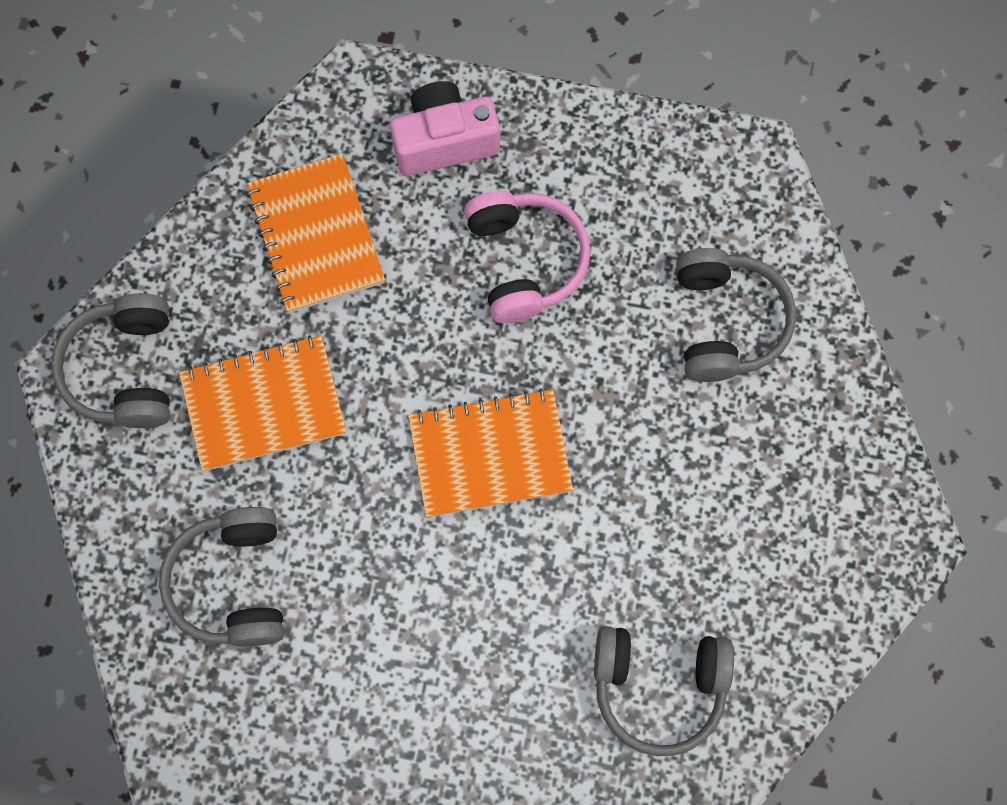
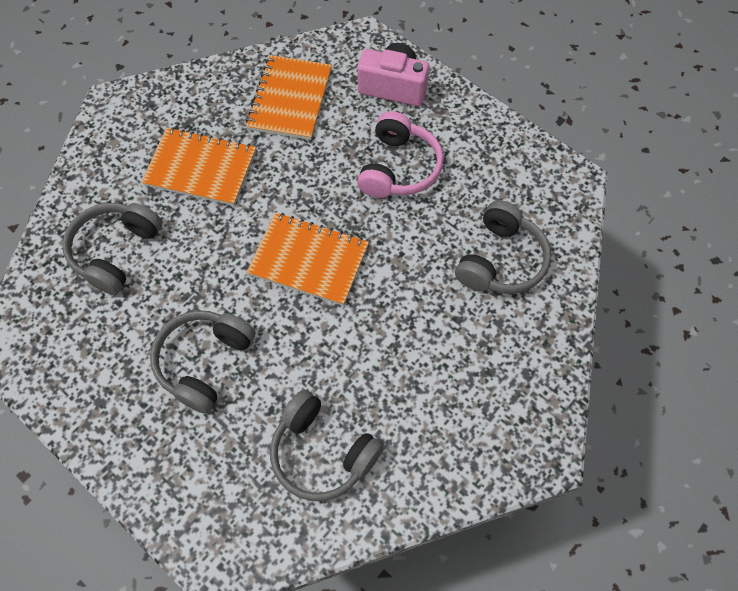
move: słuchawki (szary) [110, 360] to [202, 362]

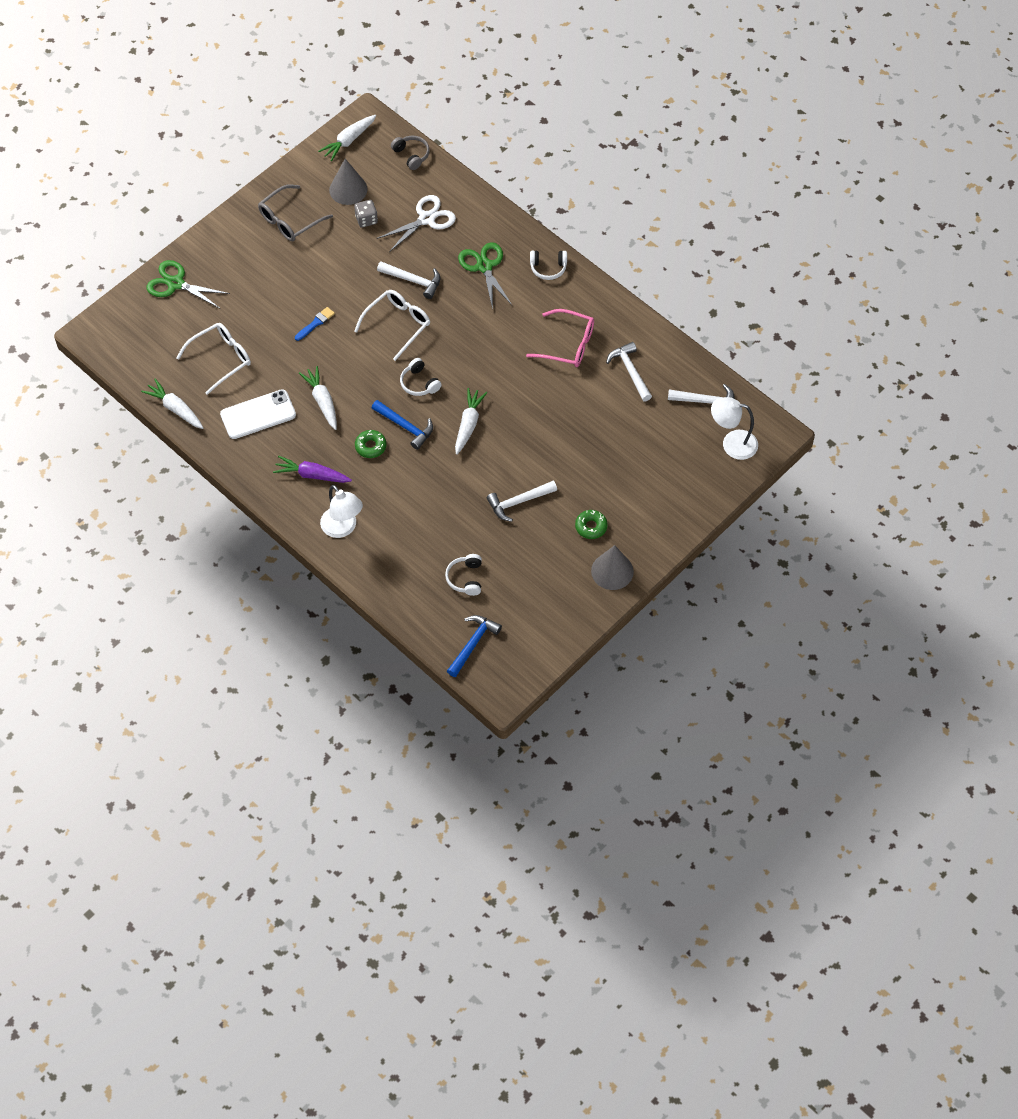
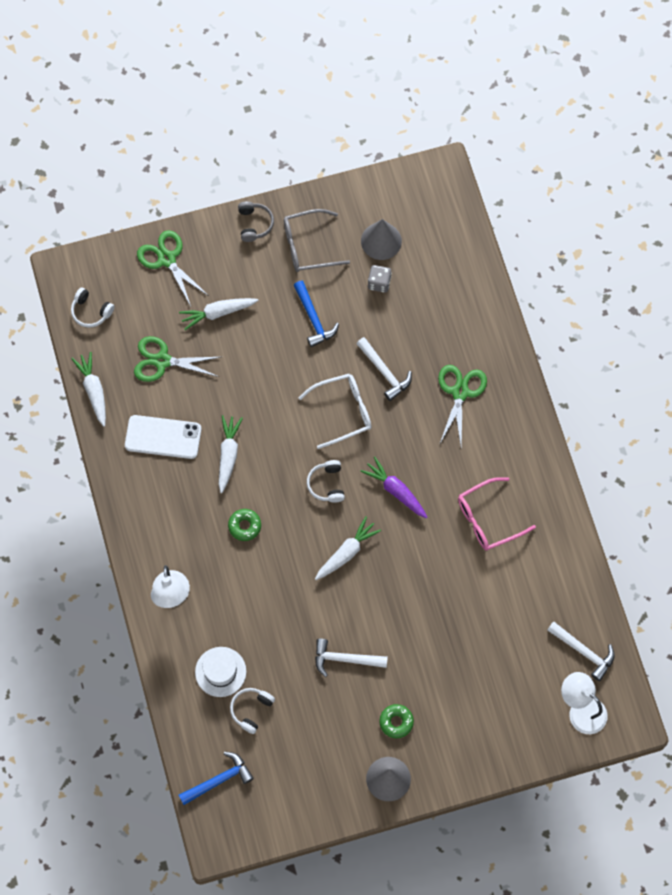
delete: nożyczki (biały) [416, 223]; pędzel (niebieski) [315, 324]; młotek (biały) [629, 372]
insert: kapelusz (biały) [220, 672]
move: marchewka (biały) [347, 138] to [218, 314]; słuchawki (szary) [410, 153] to [256, 221]; słuchawki (biały) [548, 265] to [92, 308]; młotek (niebieski) [402, 425] to [316, 314]; marchewka (fioletowy) [312, 469] to [394, 488]
replace: okulary (biały) [213, 359] to nożyczki (zielony) [177, 359]
rotate: okulary (różowy) [560, 338] = [497, 513] 105 degrees clockwise

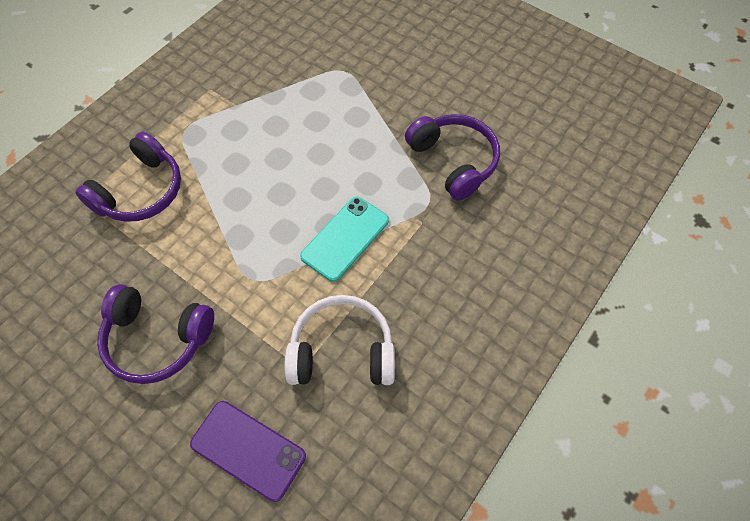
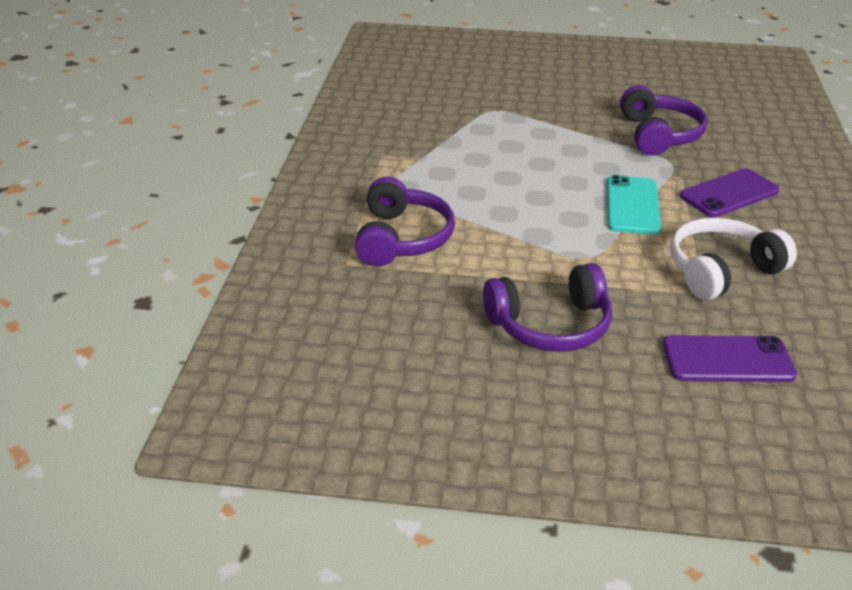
insert: telefon (fioletowy) [730, 192]
rotate: słuchawki (fioletowy) [452, 157] = [664, 120] 60 degrees clockwise

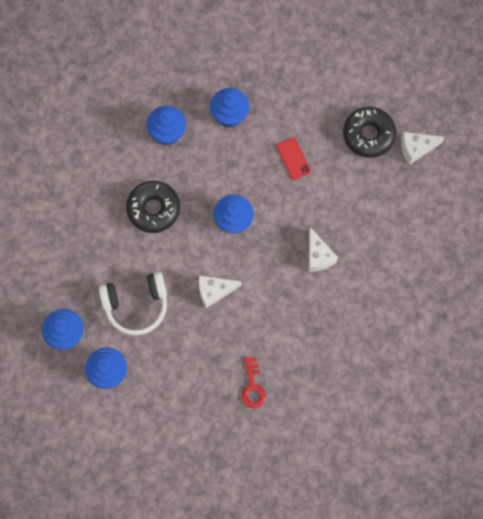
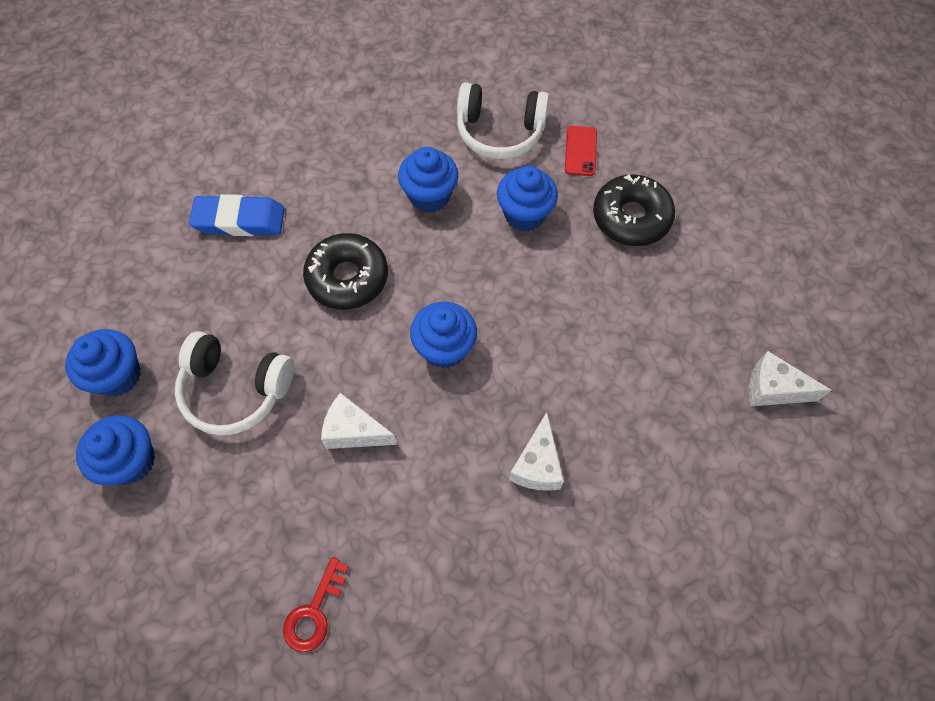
insert: słuchawki (biały) [503, 120]; gumka do mazania (niebieski) [237, 215]
move: donut (czarny) [369, 132] to [634, 210]; telefon (czerwony) [294, 159] to [581, 151]

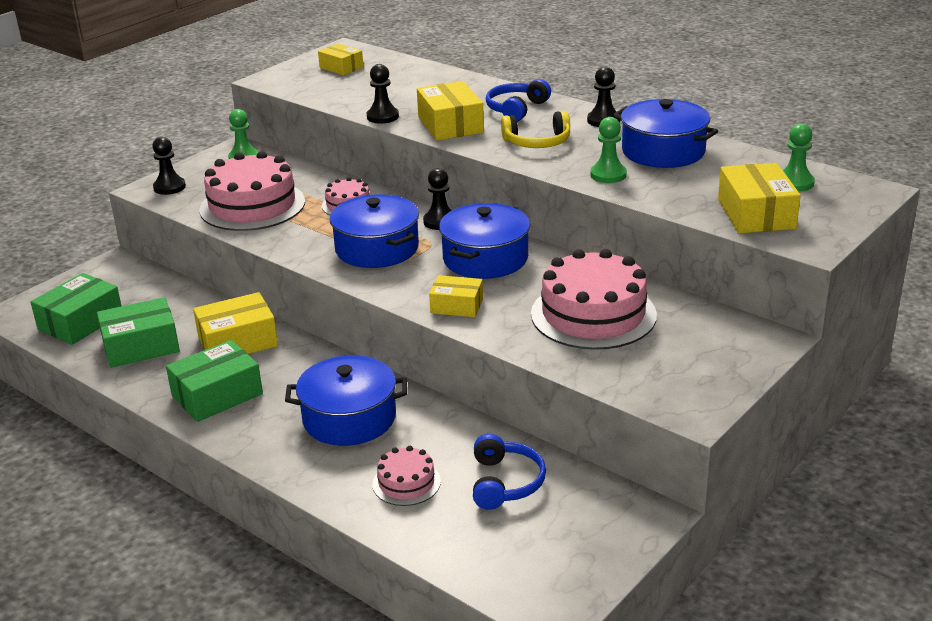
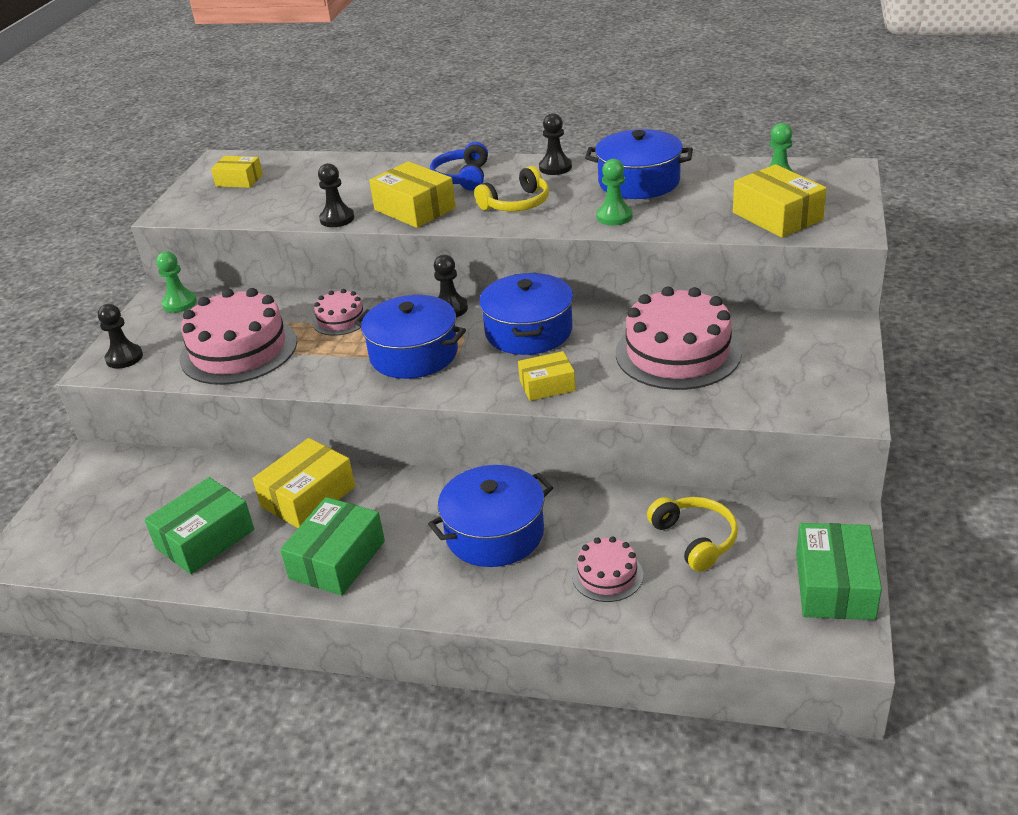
move: pudełko (zielony) [76, 309] to [839, 571]
recolor: słuchawki (niebieski) [509, 472] to słuchawki (żółty) [692, 534]

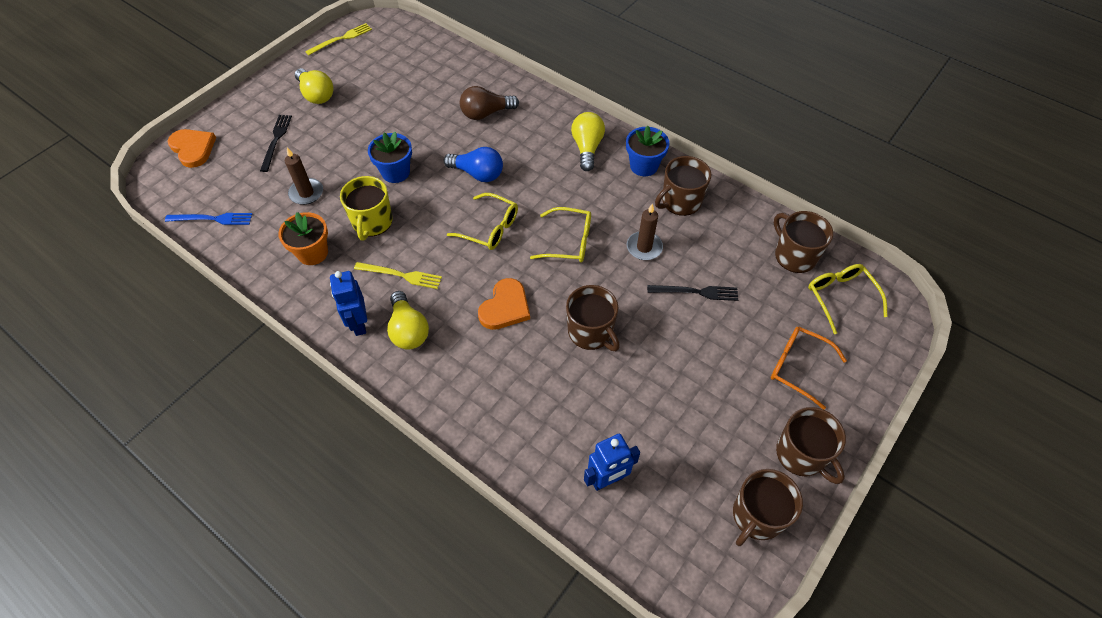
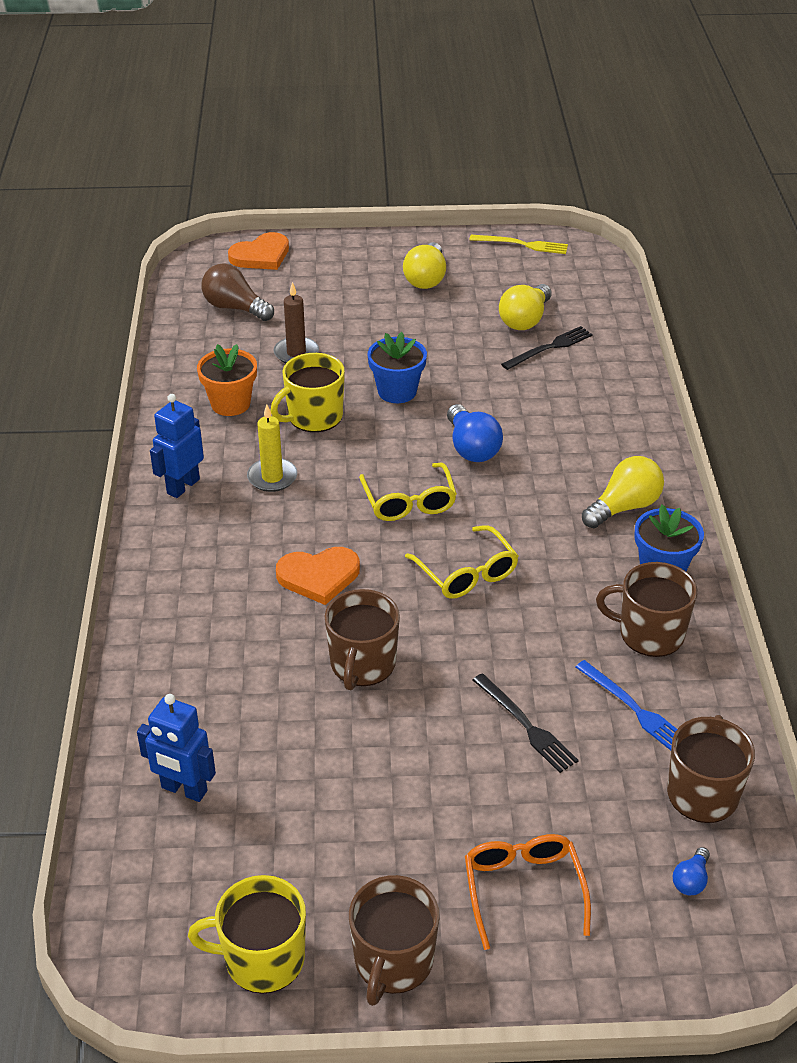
delete: świeca (brązowy) [645, 232]
move: żarówka (brązowy) [489, 103] to [237, 292]; widelec (czarny) [276, 143] to [547, 348]; widelec (niebieski) [208, 219] to [626, 705]; żarówka (żółty) [408, 320] to [525, 307]
replace: widelec (żółty) [398, 275] to świeca (żółty) [272, 448]; okulary (żółty) [848, 299] to żarówka (niebieski) [691, 871]
recolor: kubek (brązowy) [768, 507] to kubek (żółty) [247, 934]
rotate: serce (pomarańczowy) [191, 148] = [258, 251] 45 degrees clockwise

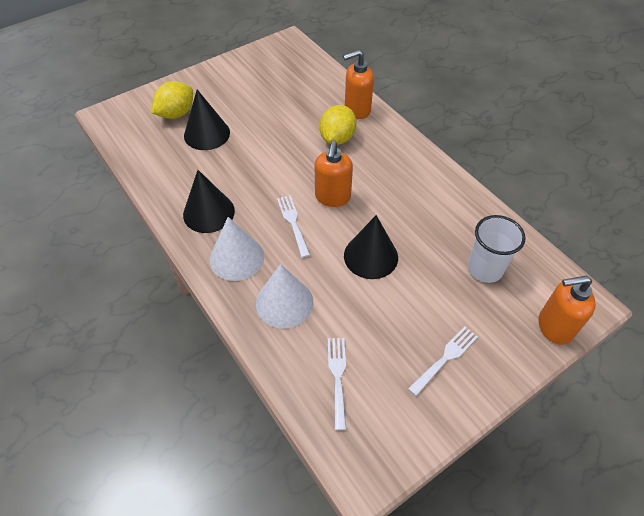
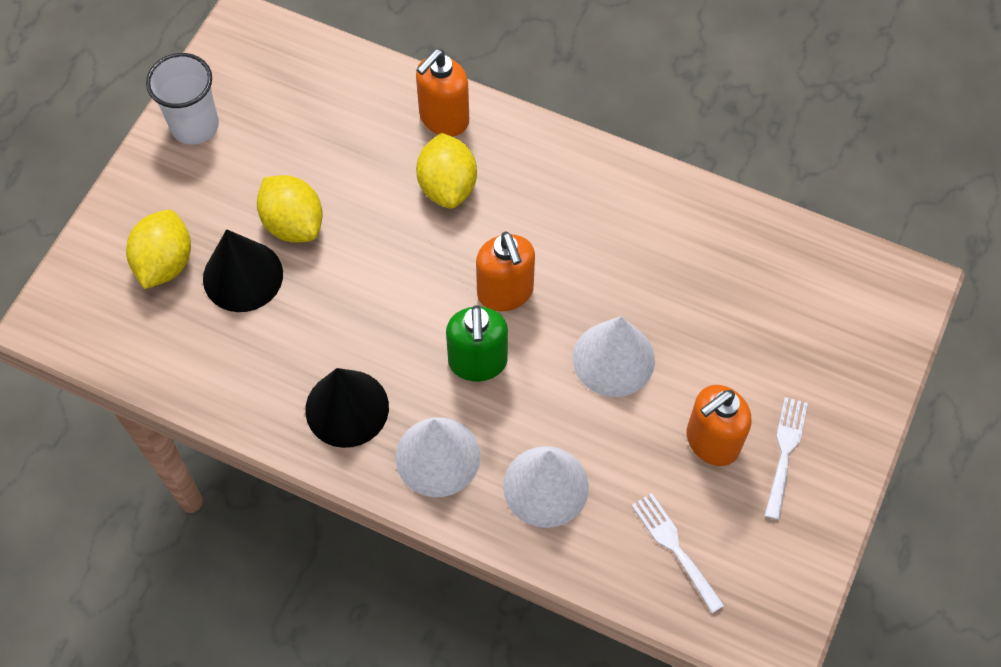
insert: cytryna (żółty) [290, 209]
move: szklanka (biały) [497, 249] to [182, 99]; dozownik mydła (pomarańczowy) [567, 310] to [719, 425]
replace: widelec (biały) [293, 226] to dozownik mydła (zielony) [477, 343]
recolor: stożek (czarny) [371, 247] to stożek (biały) [614, 356]

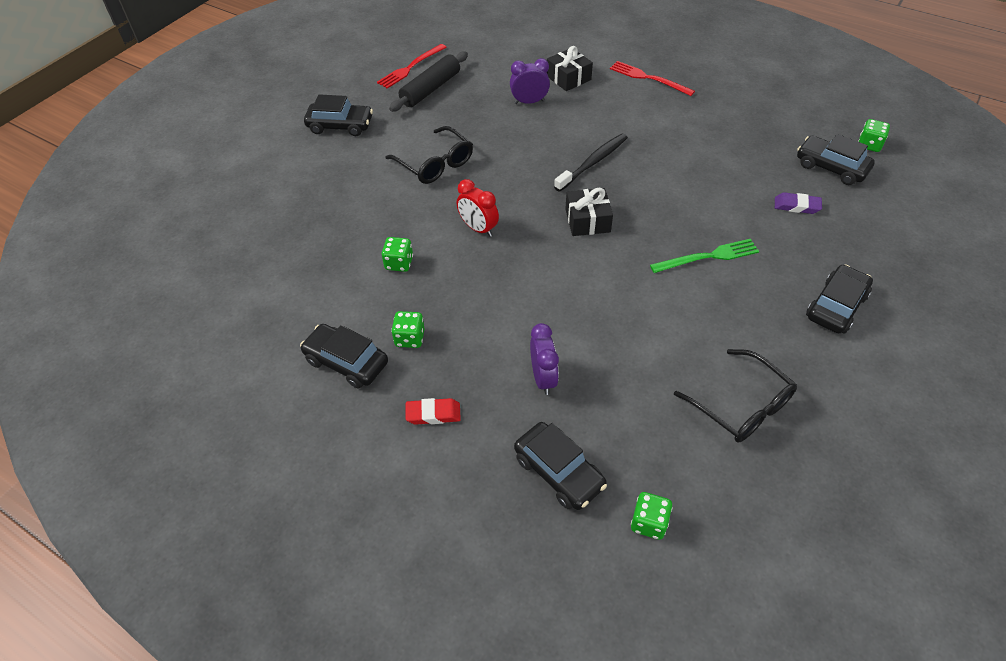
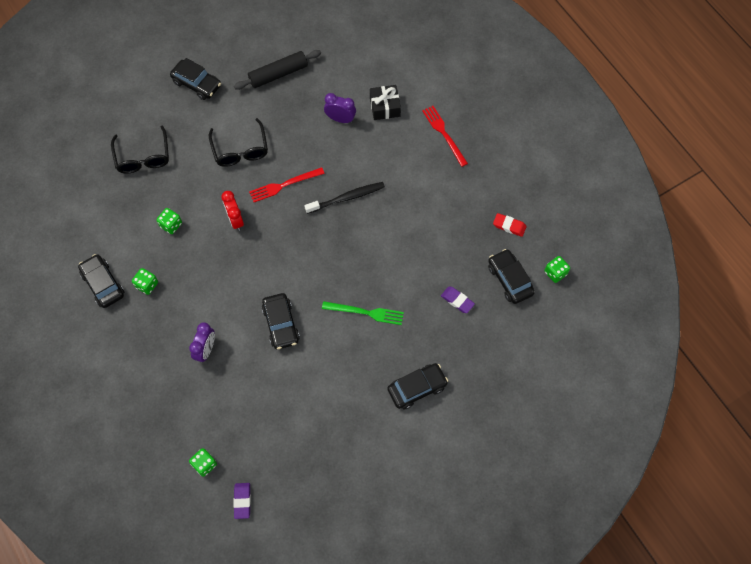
delete: prezent (czarny) [589, 212]
insert: gumka do mazania (fioletowy) [242, 501]
move: widelec (czerwony) [412, 66] to [287, 184]; okulary (czarny) [735, 396] to [140, 150]; gumka do mazania (czerwony) [433, 411] to [510, 225]; samochód (czarny) [560, 466] to [281, 321]

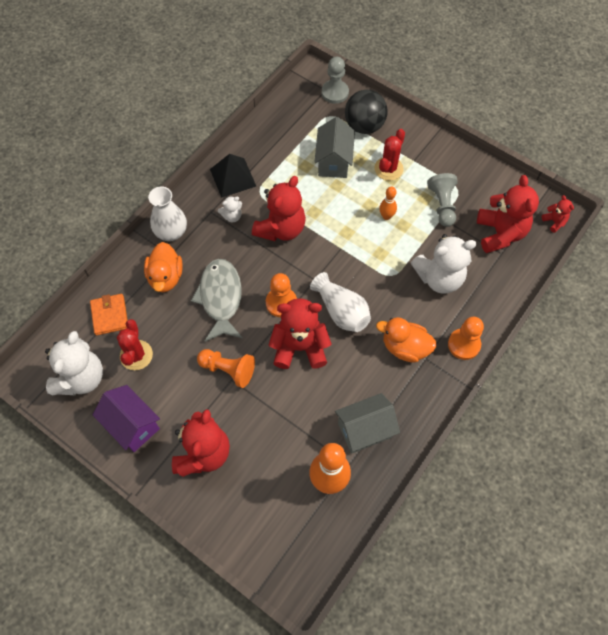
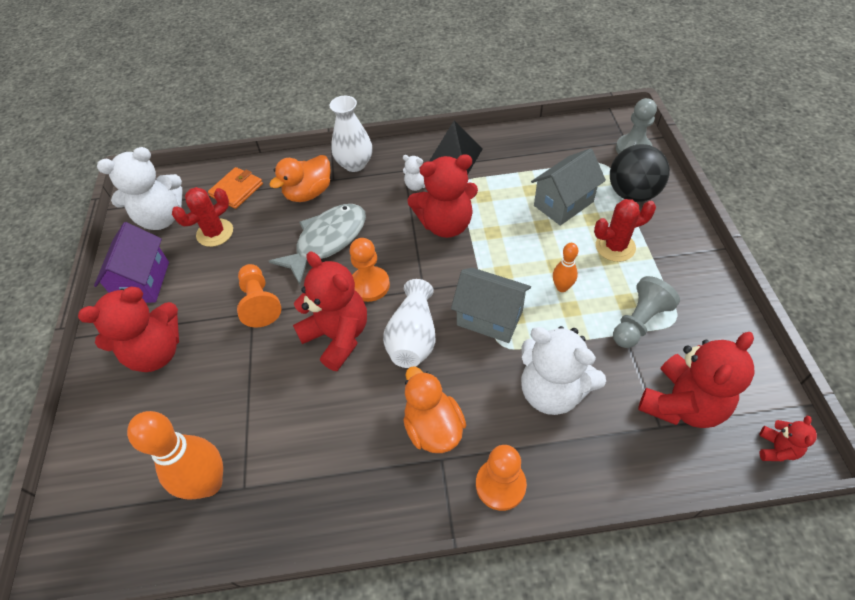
move: domek (szary) [367, 423] to [491, 305]

